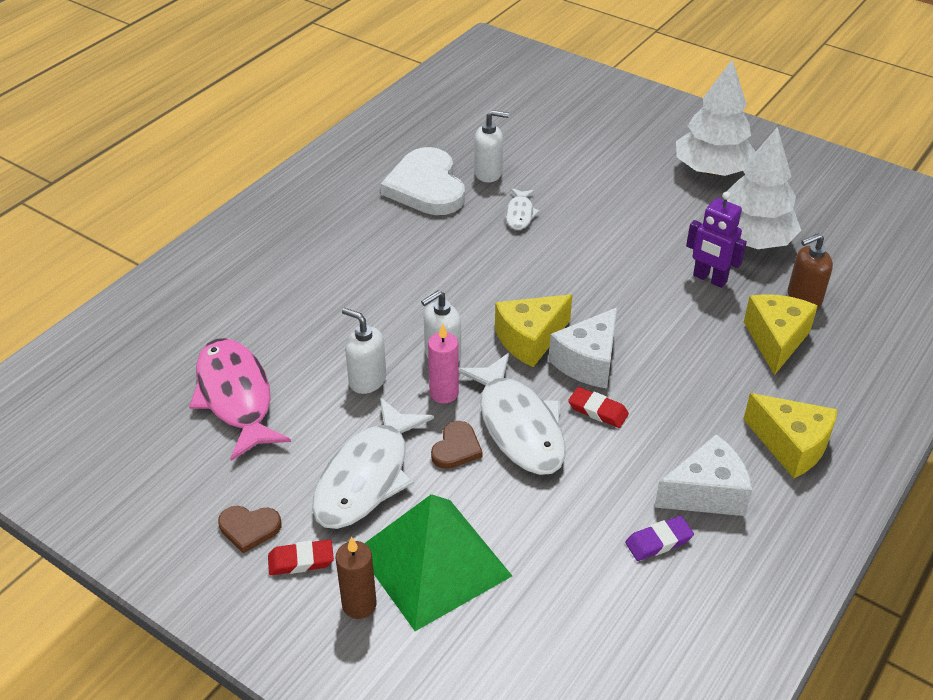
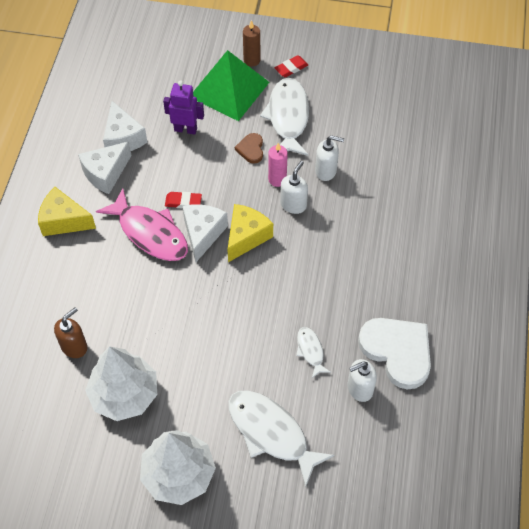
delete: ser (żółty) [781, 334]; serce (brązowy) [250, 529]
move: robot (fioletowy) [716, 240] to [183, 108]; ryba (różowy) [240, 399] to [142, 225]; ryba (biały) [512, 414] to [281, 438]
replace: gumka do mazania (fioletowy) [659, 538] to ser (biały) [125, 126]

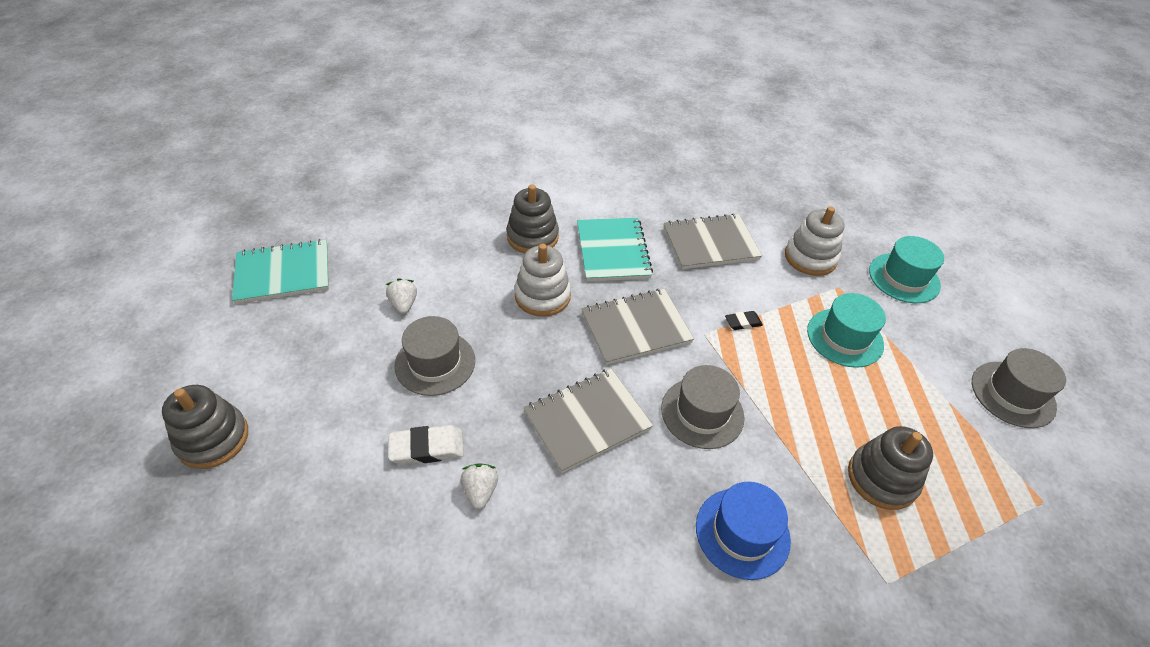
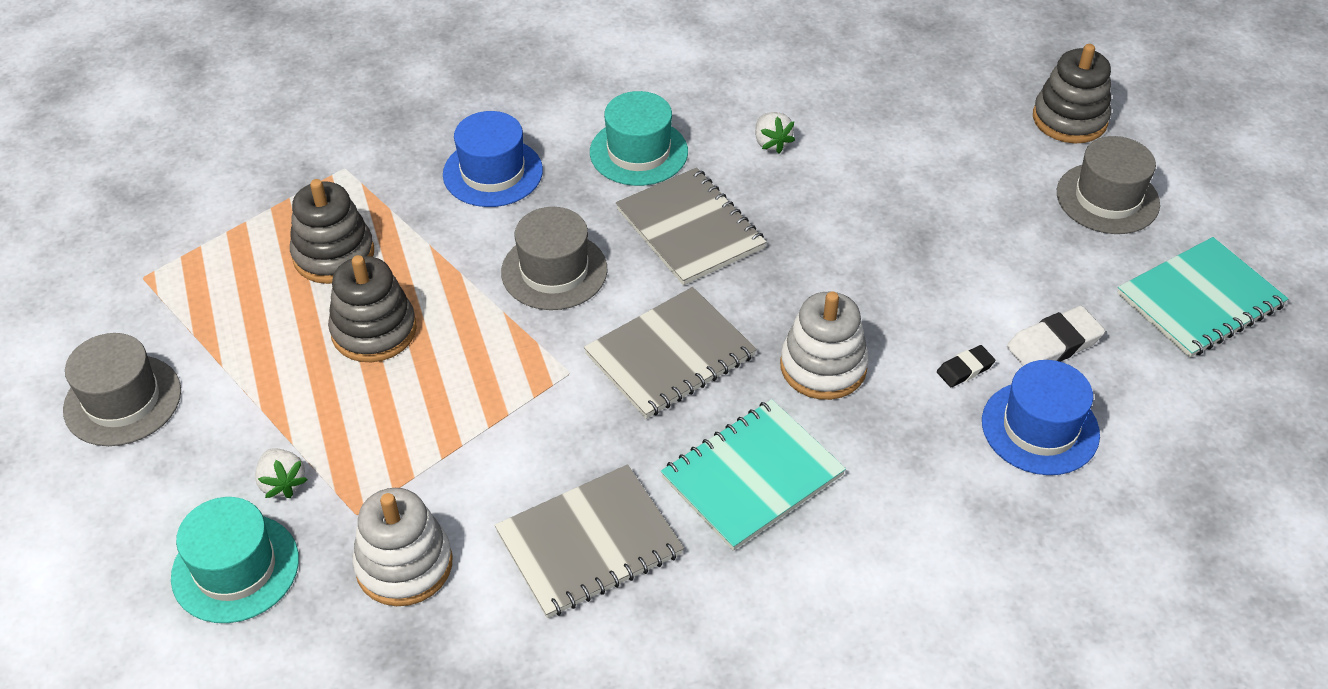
insert: kapelusz (niebieski) [1041, 417]
move: zabawka nakładanka (szary) [532, 218] to [372, 308]; truskawka (biały) [401, 296] to [281, 473]; kapelusz (turkusowy) [846, 330] to [639, 138]; gumka do mazania (czarny) [744, 320] to [966, 366]; kapelusz (szary) [434, 356] to [1108, 185]; gumka do mazania (biały) [426, 445] to [1056, 336]
rotate: zeszyt (turkusowy) [615, 249] = [753, 475] 75 degrees clockwise; zeszyt (szary) [588, 421] = [691, 226] 75 degrees counterclockwise

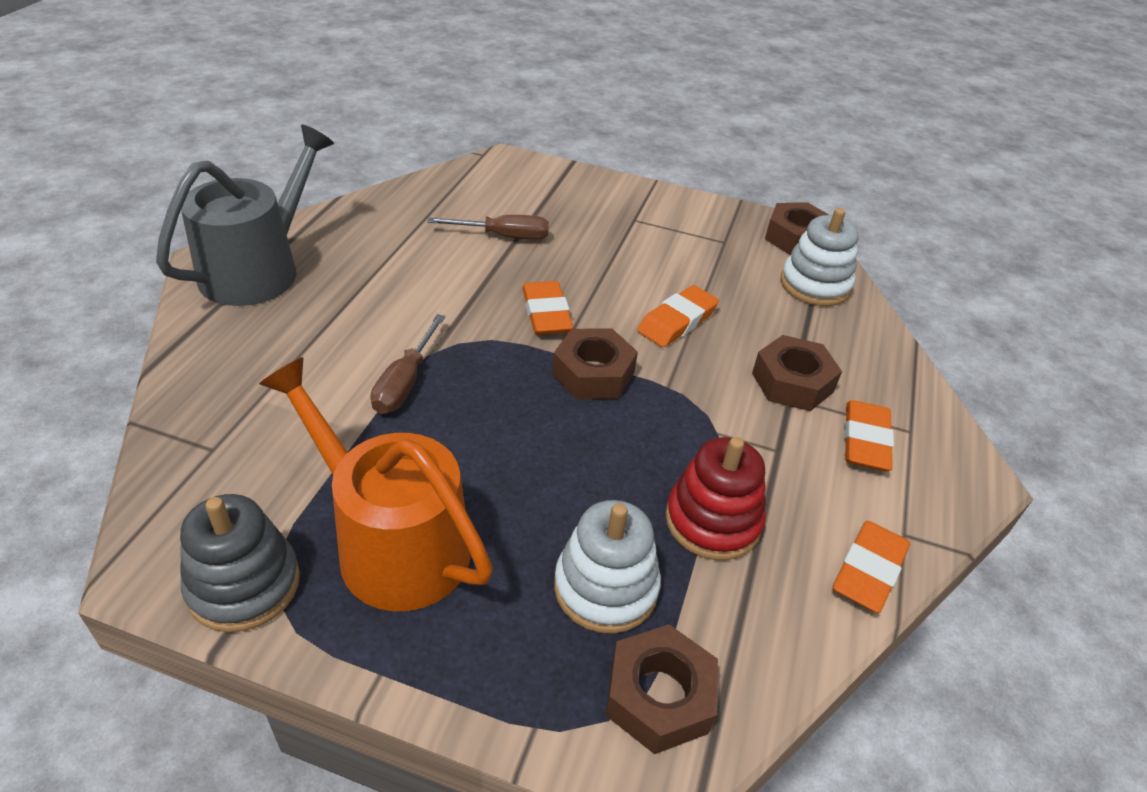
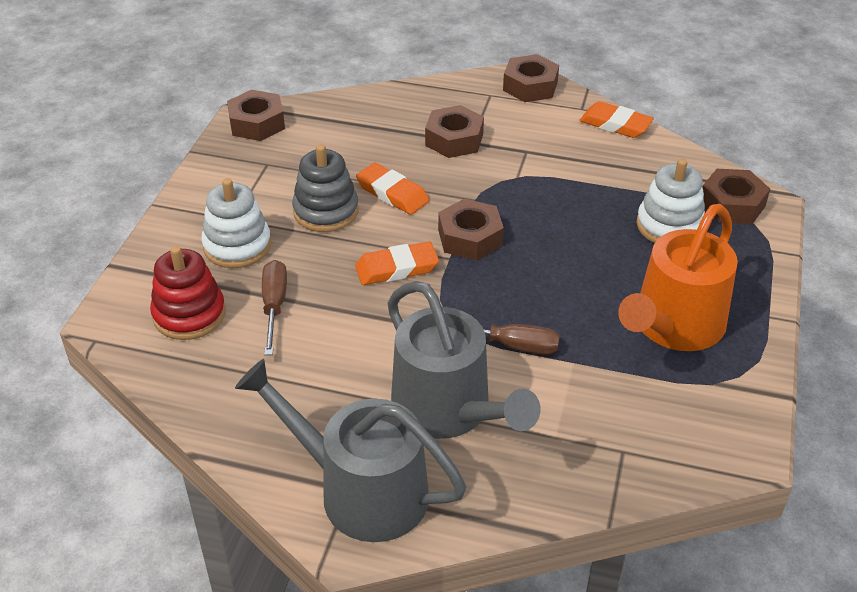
delete: gumka do mazania (pomarańczowy) [869, 435]
insert: nakrętka (brązowy) [531, 78]; konewka (szary) [464, 360]
move: zabawka nakładanka (biały) [819, 257] to [236, 223]; zabawka nakładanka (czerwony) [715, 498] to [188, 293]; zabawka nakładanka (szary) [240, 563] to [325, 188]

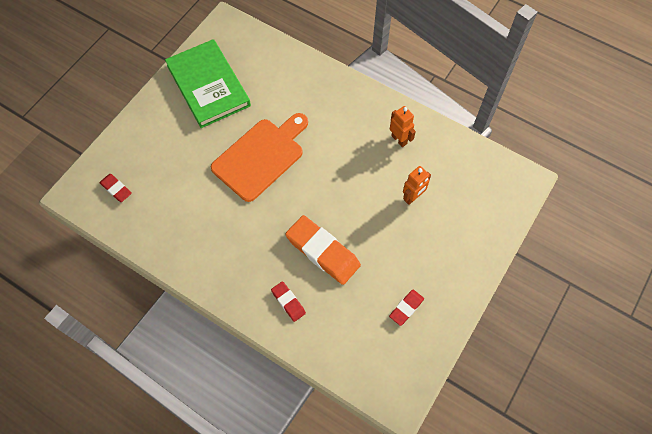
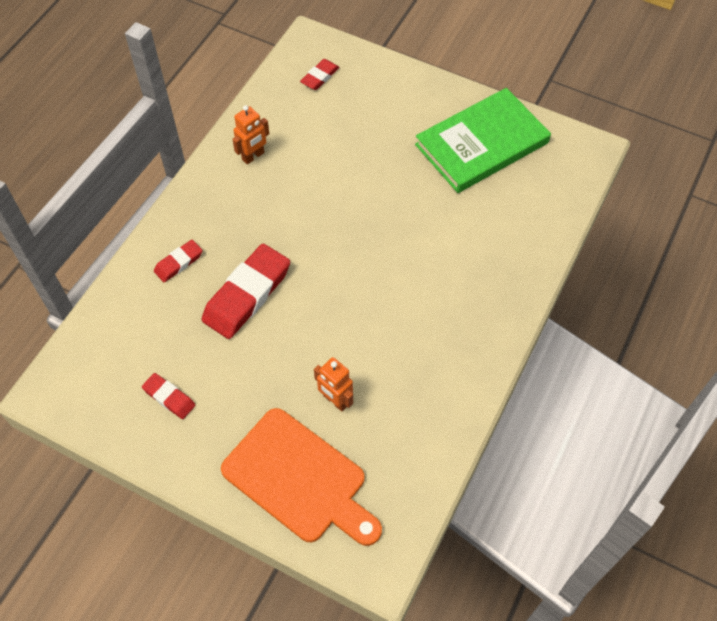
move: robot (pomarańczowy) [403, 126] to [250, 134]; deska do krojenia (pomarańczowy) [259, 157] to [301, 477]
recolor: gumka do mazania (pomarańczowy) [323, 250] to gumka do mazania (czerwony) [246, 291]

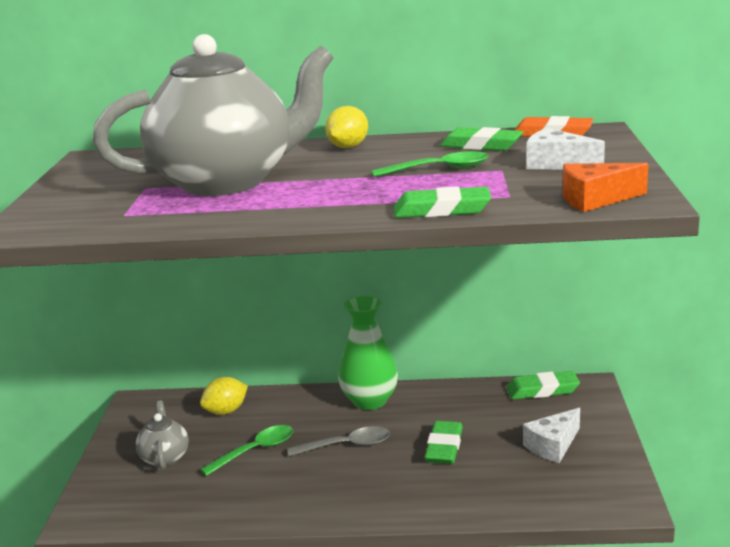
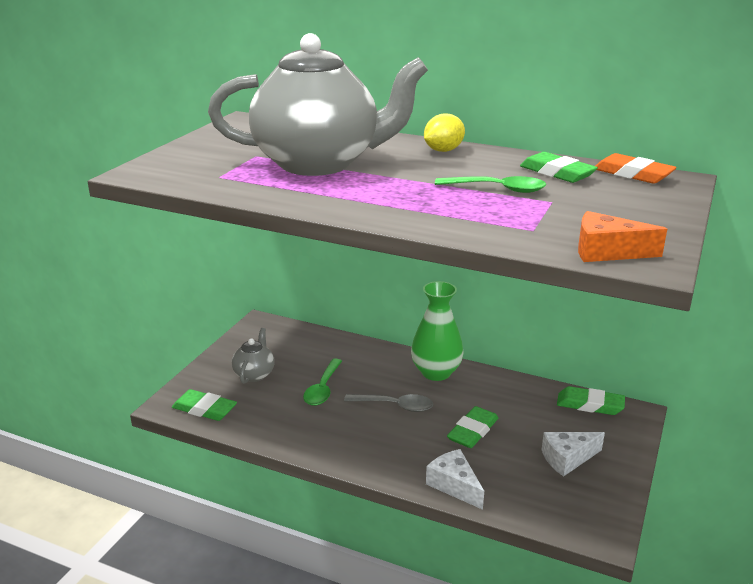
delete: cytryna (żółty) [224, 396]
move: ser (biały) [566, 148] to [455, 479]; gumka do mazania (zielony) [442, 202] to [204, 405]
rotate: łyżka (zielony) [246, 450] = [322, 382] 120 degrees clockwise

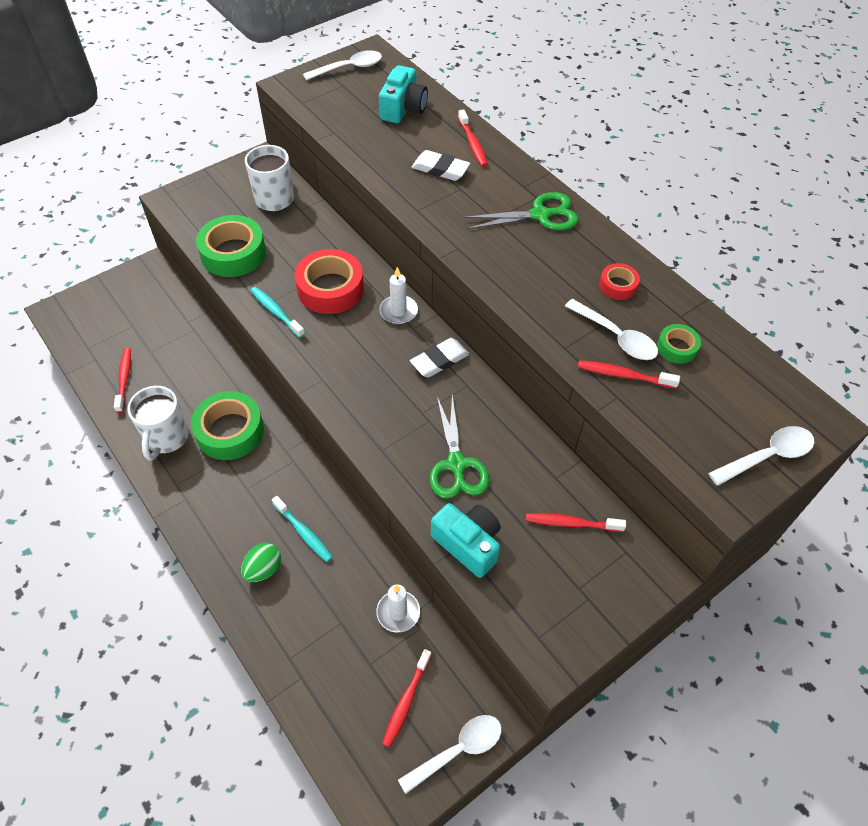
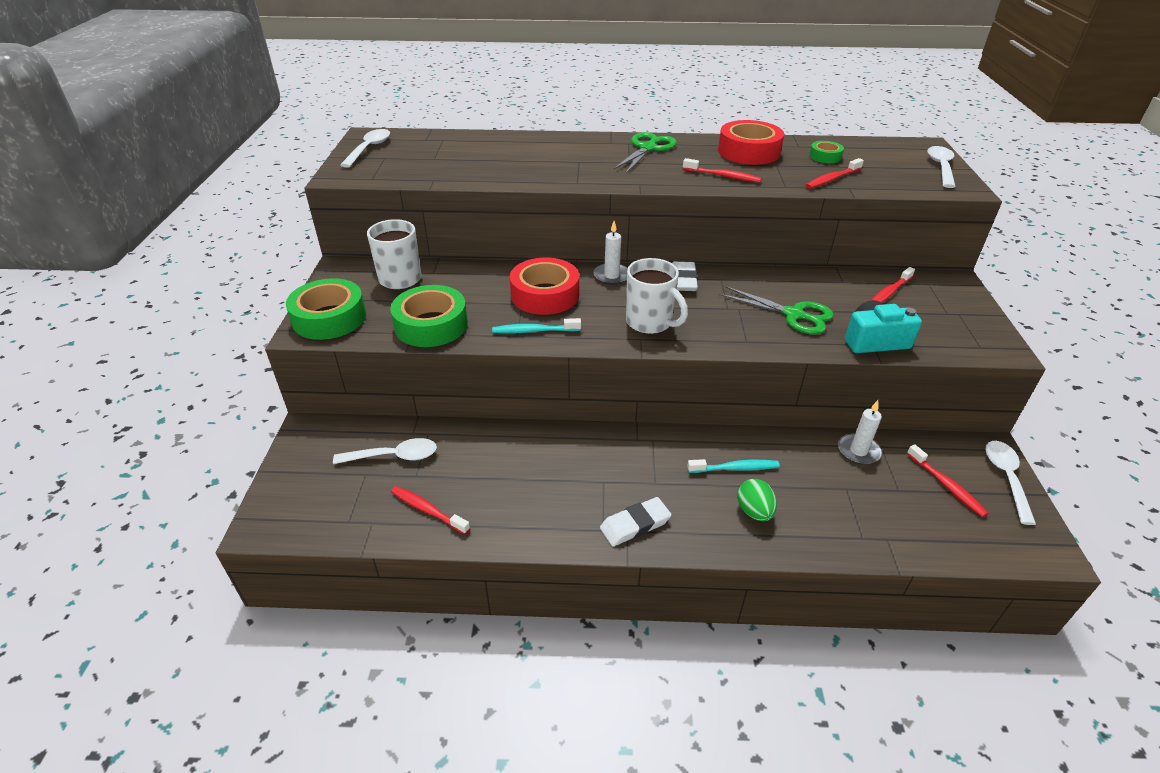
delete: aparat fotograficzny (turkusowy) [403, 94]
move: szczoteczka do zębów (czerwony) [473, 138] to [722, 170]; gumka do mazania (biały) [440, 165] to [635, 521]; łyżka (biały) [611, 329] to [385, 451]; kubek (biały) [158, 423] to [657, 296]; taśma klejąca (zielony) [227, 425] to [326, 309]
resize: taśma klejąca (czerwony) [619, 281] = [751, 142] x2.00

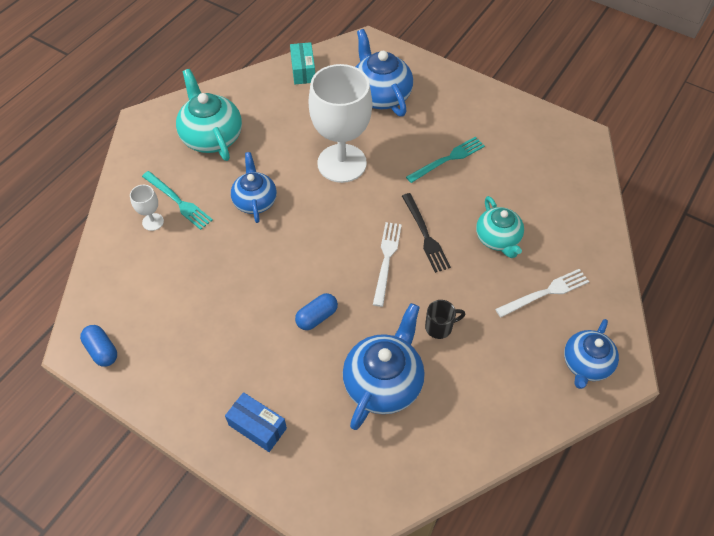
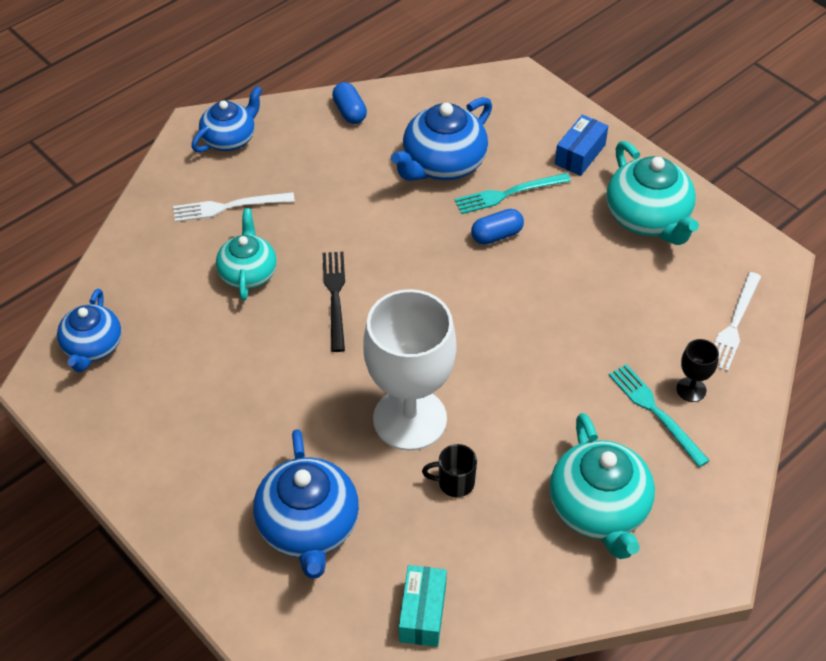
insert: imbryk (turkusowy) [652, 193]
move: widelec (turkusowy) [445, 160] to [512, 193]; imbryk (niebieski) [254, 187] to [89, 330]; widelec (biały) [387, 264] to [737, 321]; kubek (czarny) [445, 319] to [449, 470]; kapsułka (niebieski) [98, 346] to [349, 103]
recolor: kielich (biały) [147, 208] to kielich (czarny) [697, 370]
rotate: pudełko (niebieski) [256, 422] = [581, 145] 75 degrees clockwise

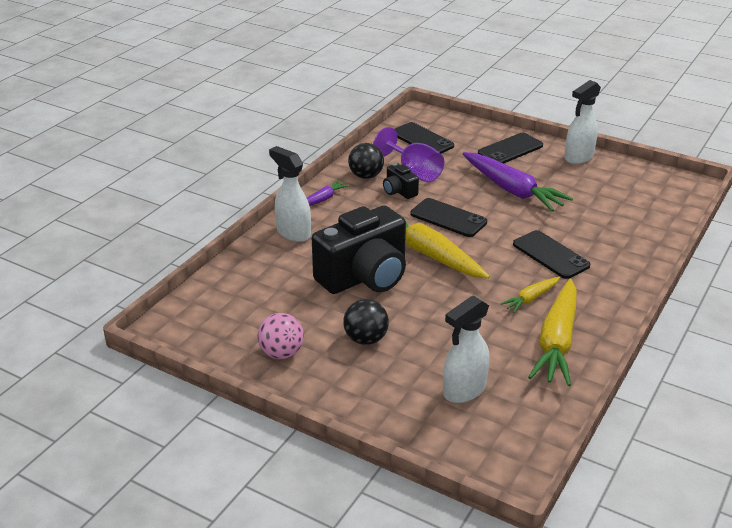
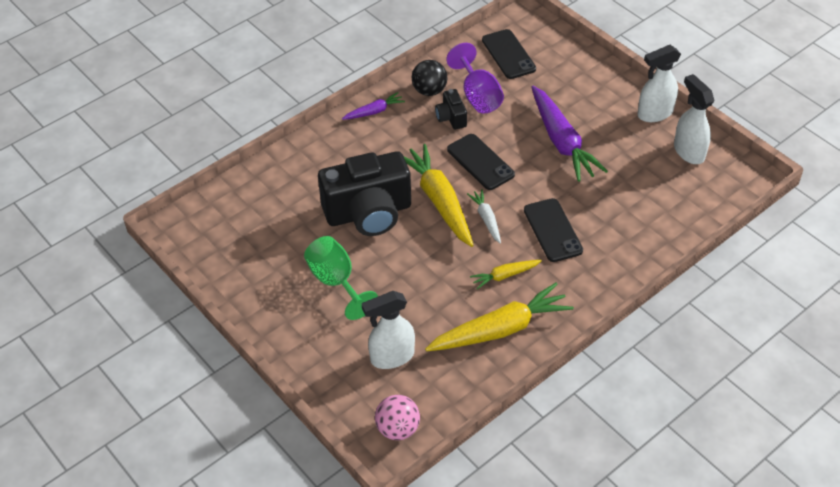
delete: telefon (czarny) [510, 148]
insert: marchewka (biały) [484, 216]
move: spryskiwacz (biały) [290, 194] to [694, 119]; piłka (różowy) [280, 336] to [397, 417]
replace: piłka (czarny) [366, 322] to kielich (zielony) [341, 278]
rotate: marchewka (żółty) [552, 332] = [499, 317] 150 degrees counterclockwise

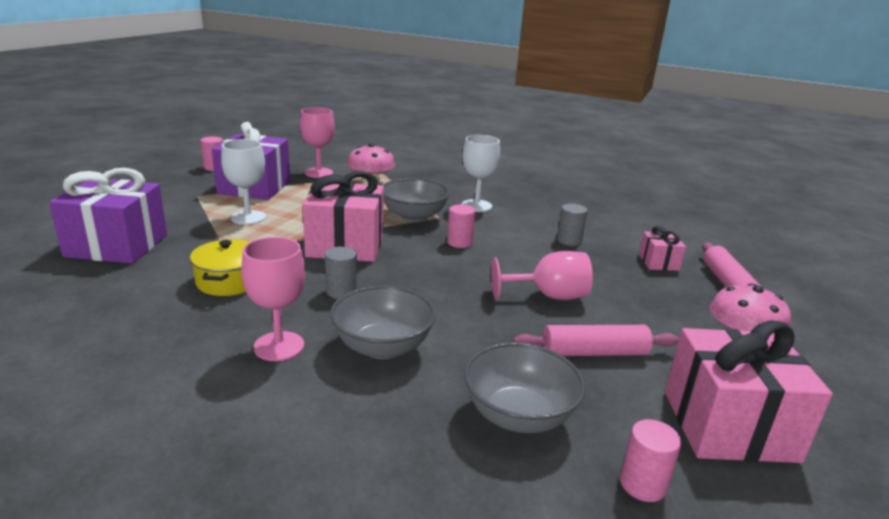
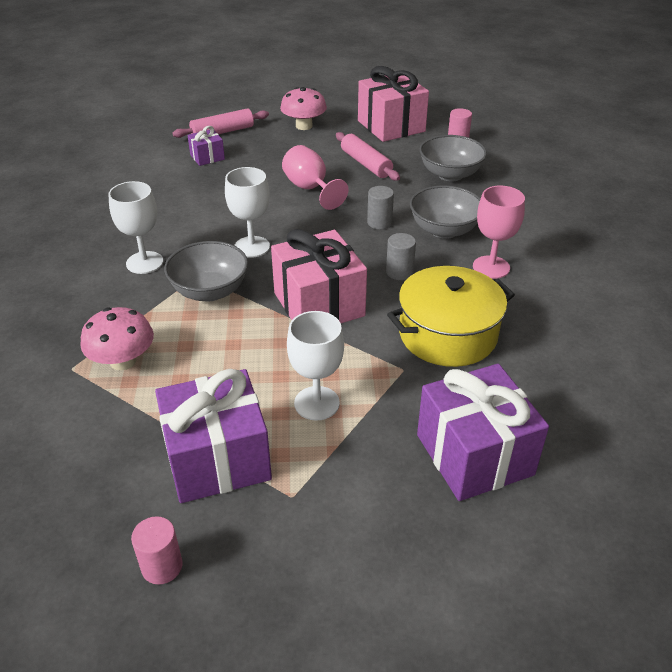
delete: kielich (różowy) [317, 142]
move: walec (szary) [572, 225] to [380, 207]
replace: walec (różowy) [461, 226] to kielich (biały) [247, 212]
recolor: prezent (różowy) [662, 248] to prezent (fioletowy) [206, 146]
resize: garnek (żółty) [220, 267] = [451, 316] x1.56

